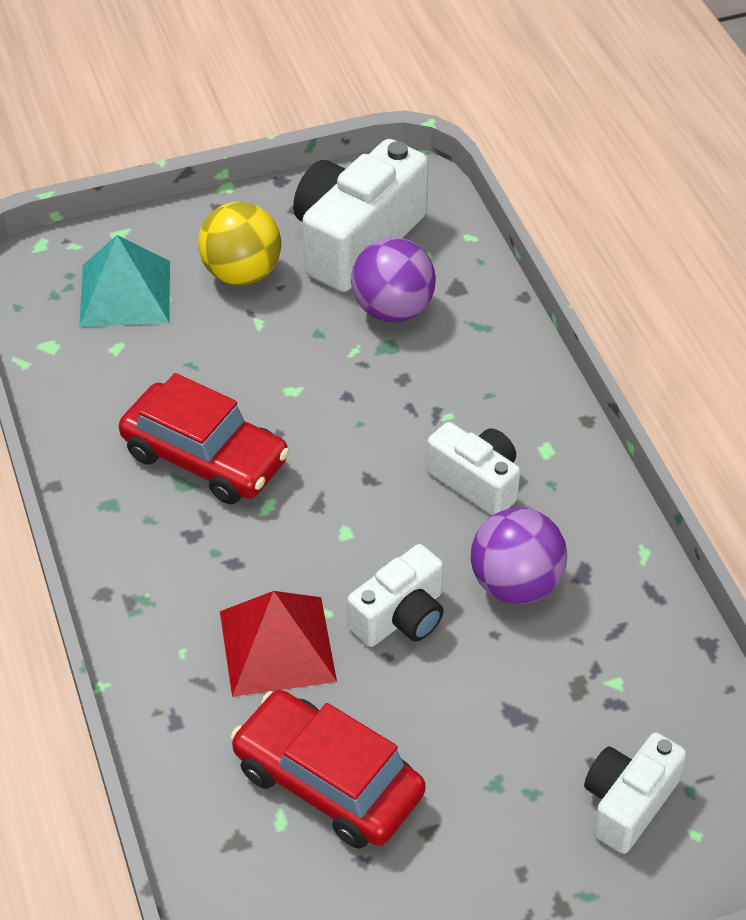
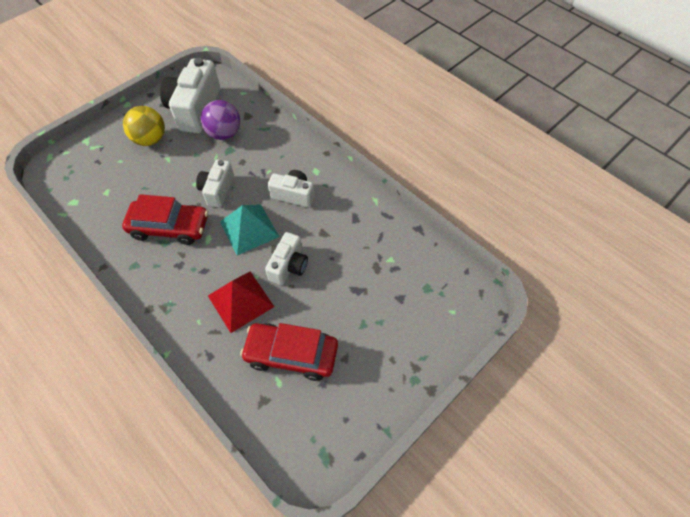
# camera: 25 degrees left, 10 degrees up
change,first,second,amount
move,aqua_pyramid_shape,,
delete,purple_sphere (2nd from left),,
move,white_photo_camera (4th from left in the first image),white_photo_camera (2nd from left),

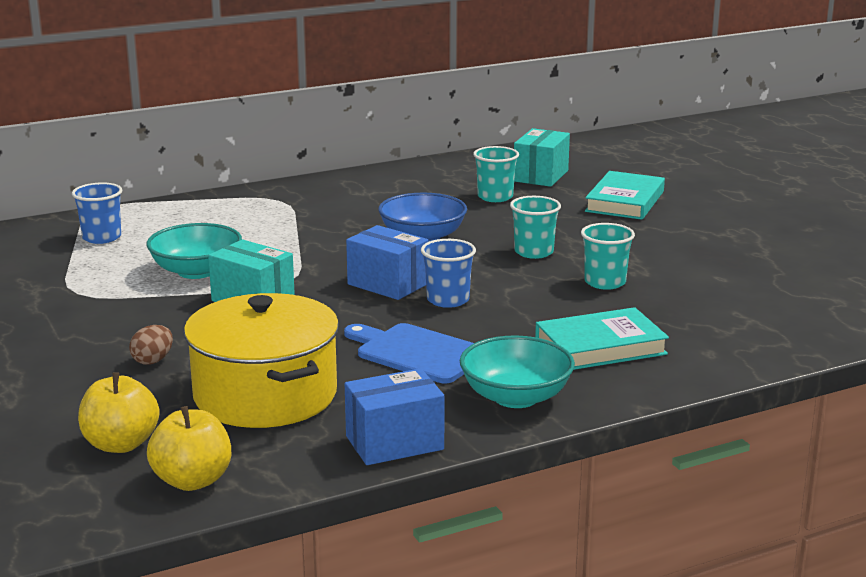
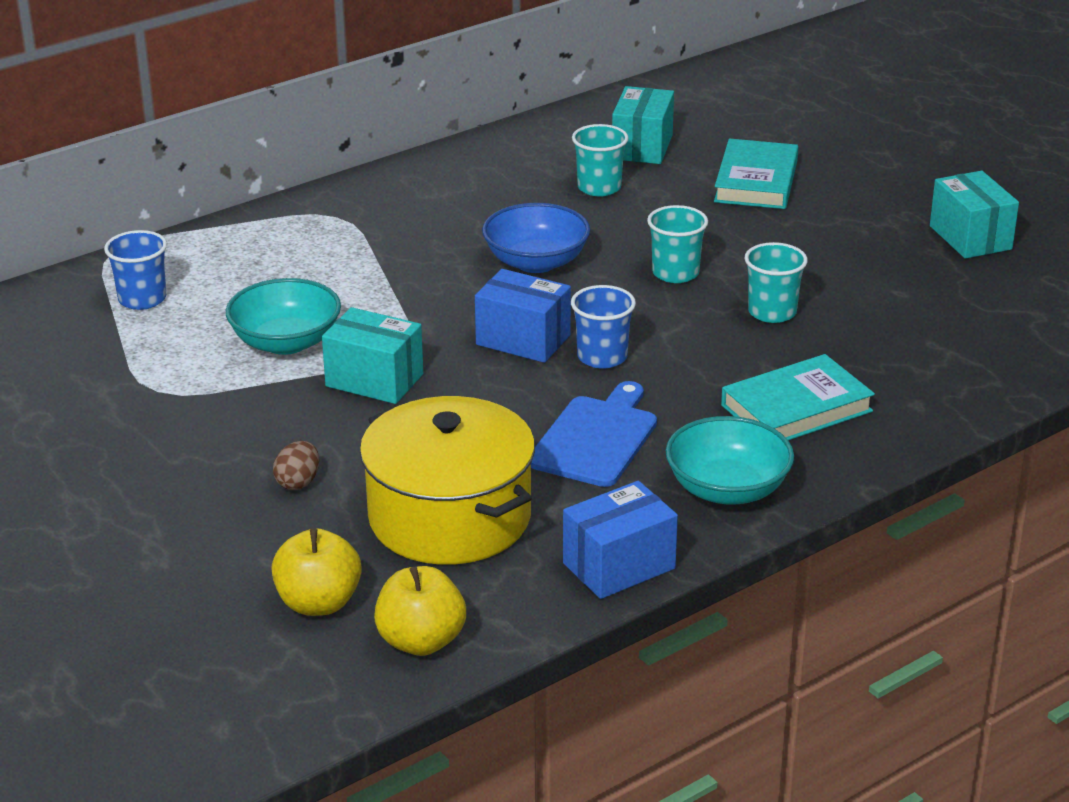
# camera: 10 degrees left, 10 degrees up
change,first,second,amount
rotate,royal_blue_cutting_board,,90 degrees clockwise
insert,,aqua_box (3rd from left),

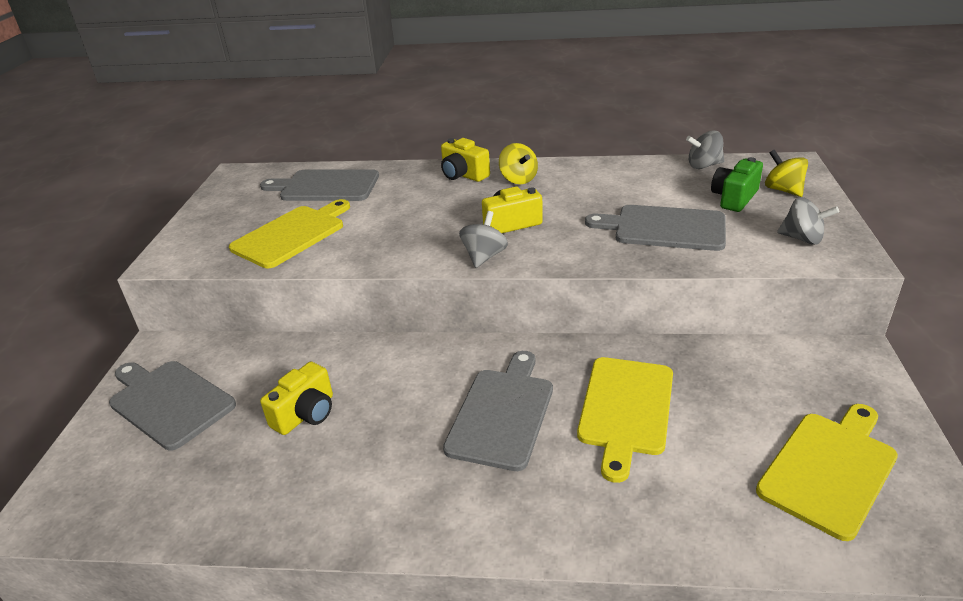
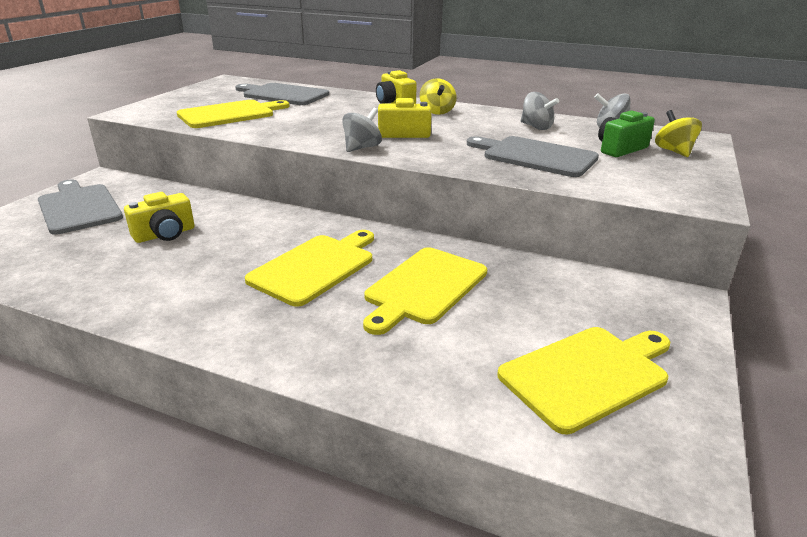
# camera: 15 degrees right, 5 degrees down
change,first,second,amount
move,grey_whirligig (3rd from left in the first image),grey_whirligig (2nd from left),
recolor,grey_cutting_board (3rd from left),golden_cutting_board (2nd from left),

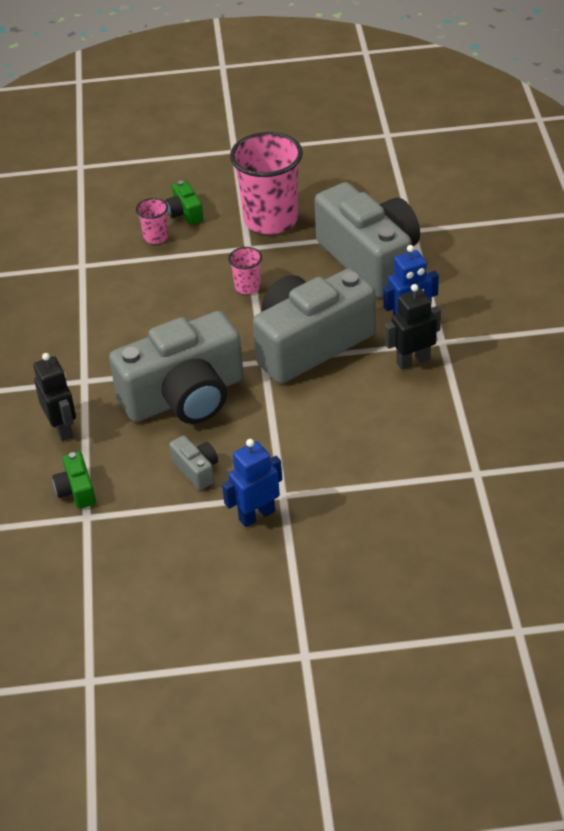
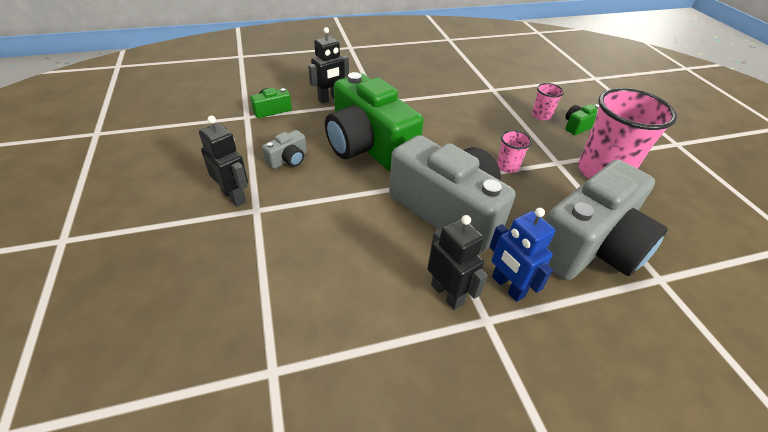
# camera: 75 degrees right, 0 degrees up
change,first,second,amount
recolor,grey_photo_camera (1st from left),emerald_photo_camera (2nd from left),
recolor,royal_blue_robot_figure (1st from left),black_robot_figure (1st from left),

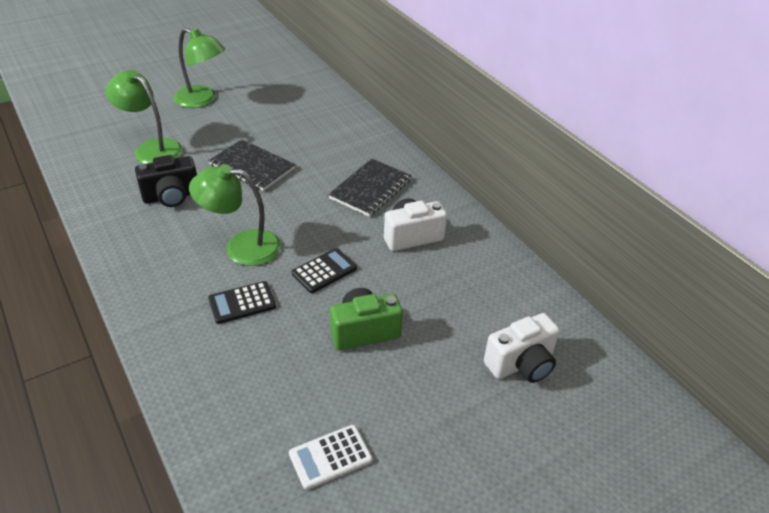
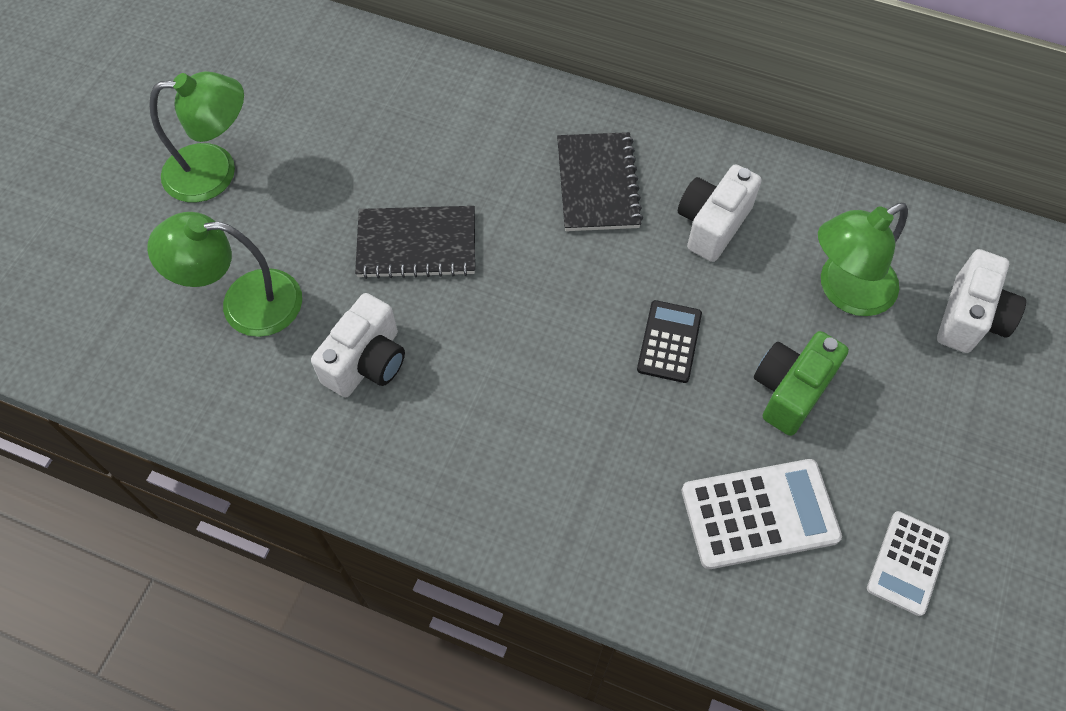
# camera: 35 degrees left, 20 degrees up
change,first,second,amount
recolor,black_photo_camera,white_photo_camera (1st from left),
move,emerald_desk_lamp (3rd from left),,
delete,black_adding_machine (1st from left),,
insert,,white_adding_machine (1st from left),

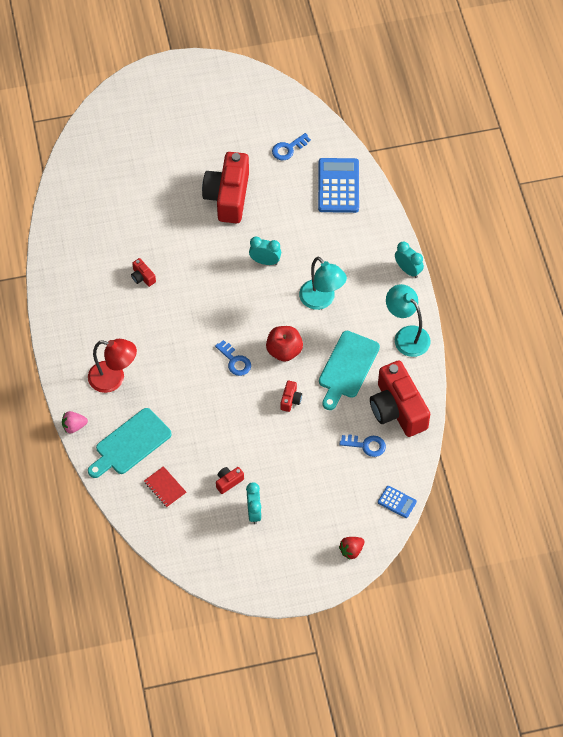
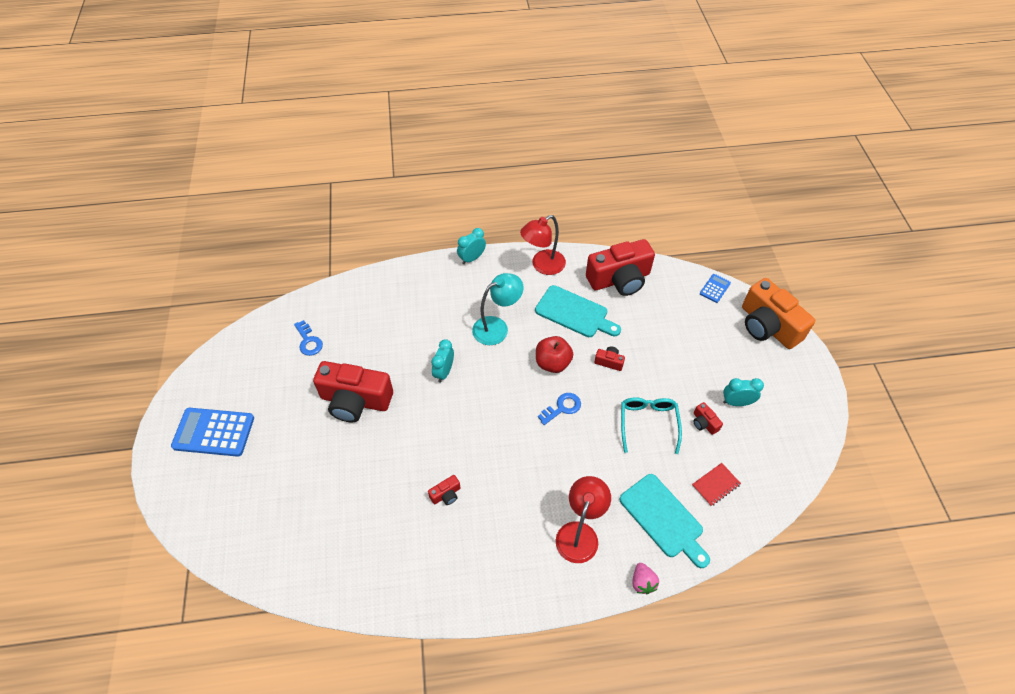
# camera: 85 degrees left, 5 degrees down
change,first,second,amount
move,royal_blue_adding_machine (1st from left),,
recolor,aqua_desk_lamp (2nd from left),red_desk_lamp (1st from left),
delete,royal_blue_key (3rd from left),,
replace,red_toy_strawberry,bright_orange_photo_camera,
insert,,aqua_spectacles,

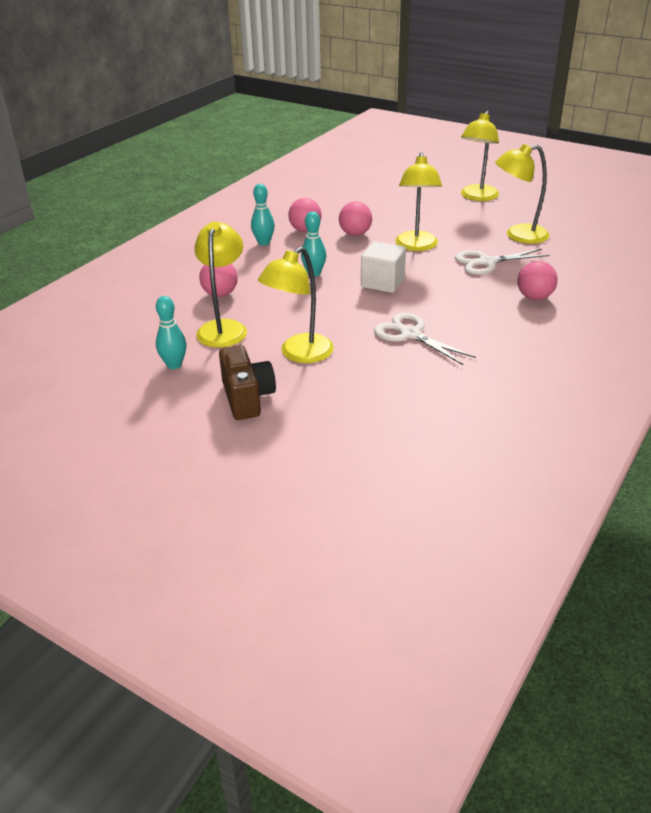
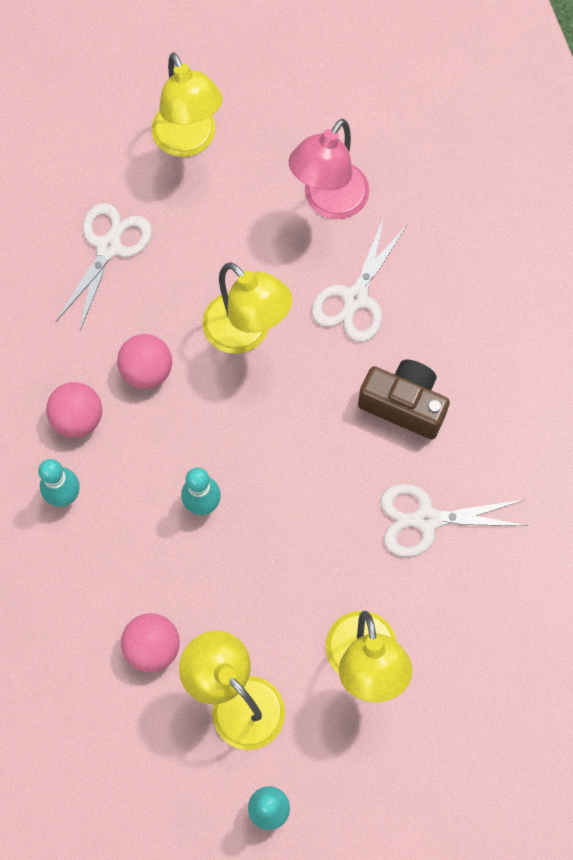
# camera: 50 degrees left, 35 degrees up
change,first,second,amount
recolor,golden_desk_lamp (5th from left),rosy_desk_lamp,
delete,white_block,,
delete,rosy_sphere (4th from left),,
move,russet_photo_camera,,
insert,,white_shears (1st from left),

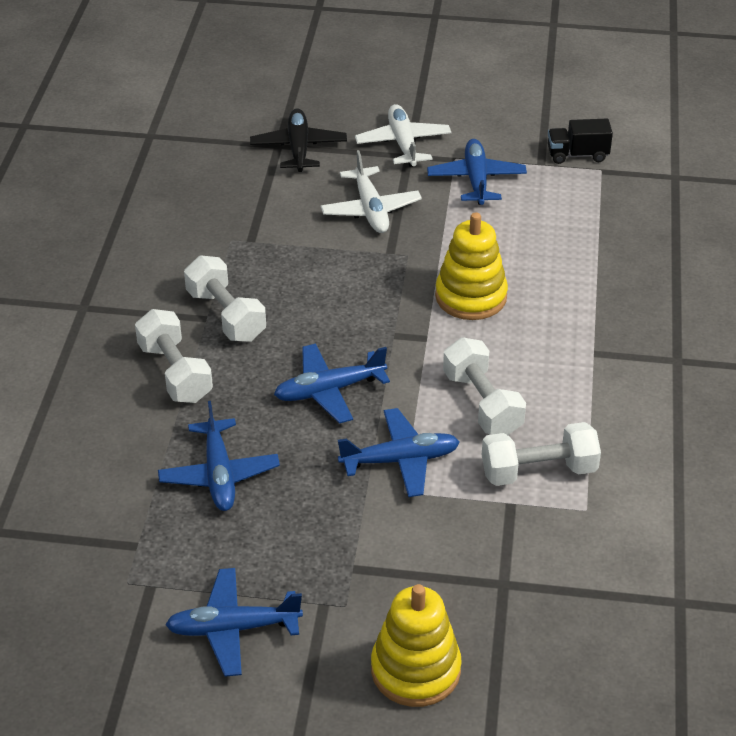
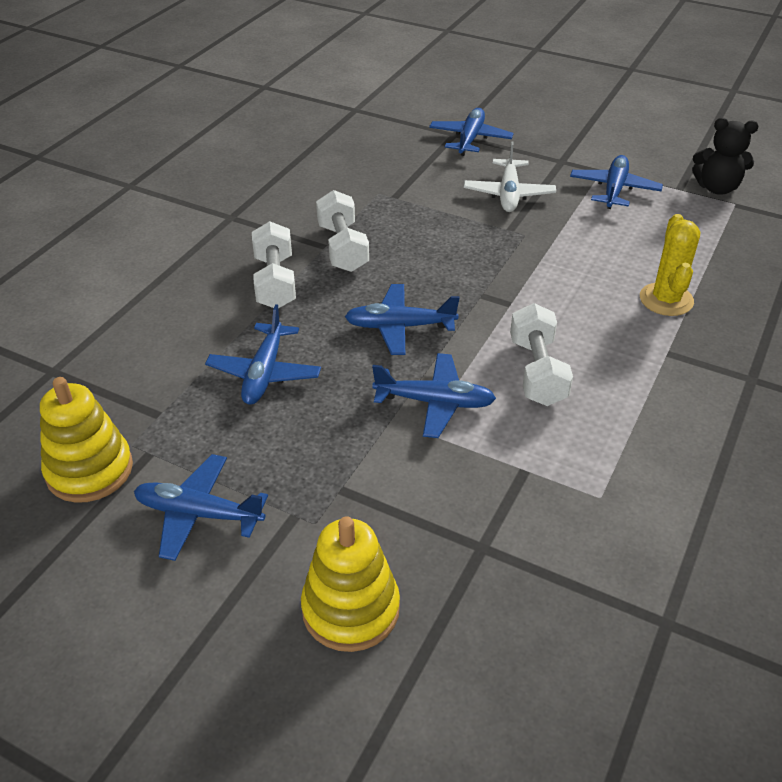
# camera: 20 degrees right, 0 degrees up
change,first,second,amount
delete,white_toy_plane (2nd from left),,
recolor,black_toy_plane,royal_blue_toy_plane (5th from left),
replace,black_lorry,black_stuffed_bear,
move,golden_ring_stacker (2nd from left in the first image),golden_ring_stacker (1st from left),
delete,white_dumbbell (4th from left),,
insert,,golden_cactus,

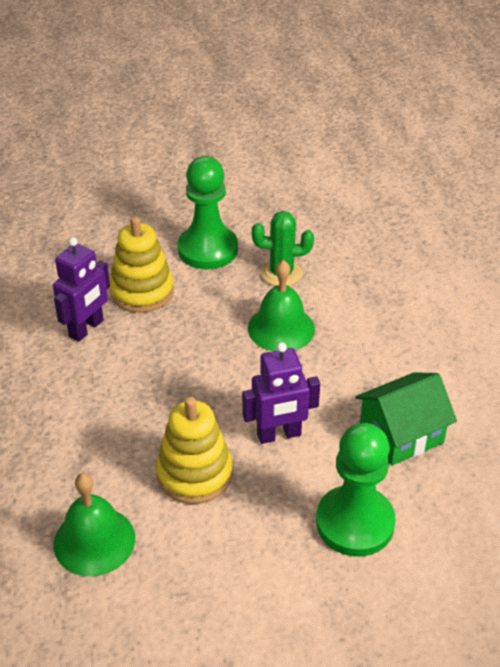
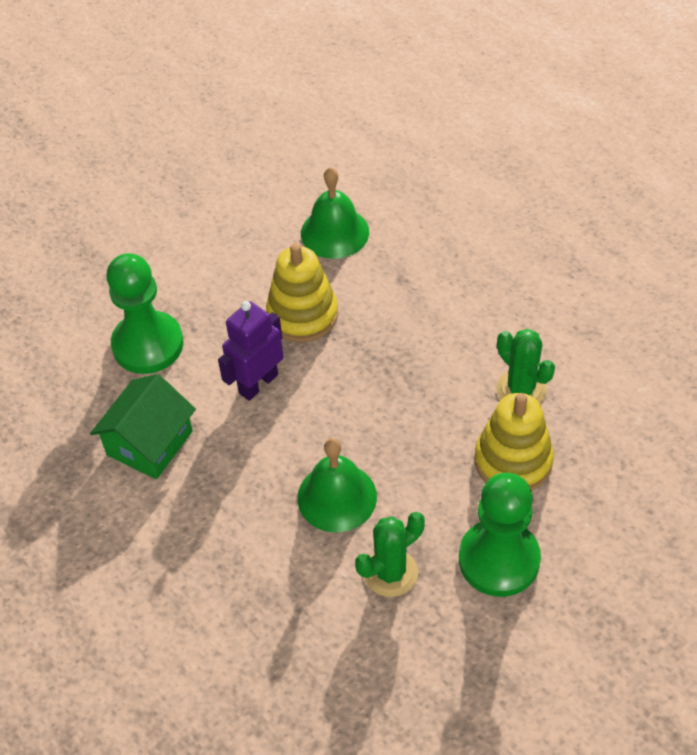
# camera: 150 degrees right, 10 degrees up
change,first,second,amount
replace,purple_robot_figure (1st from left),emerald_cactus (2nd from left),

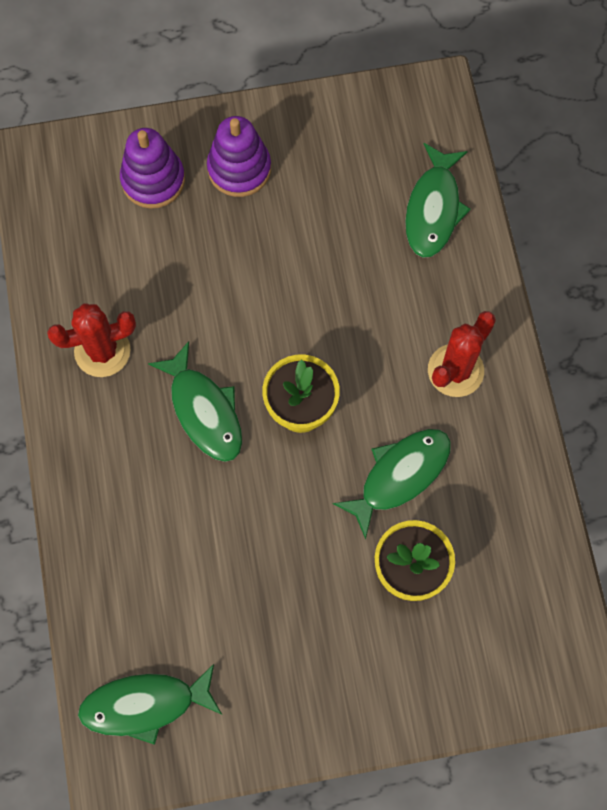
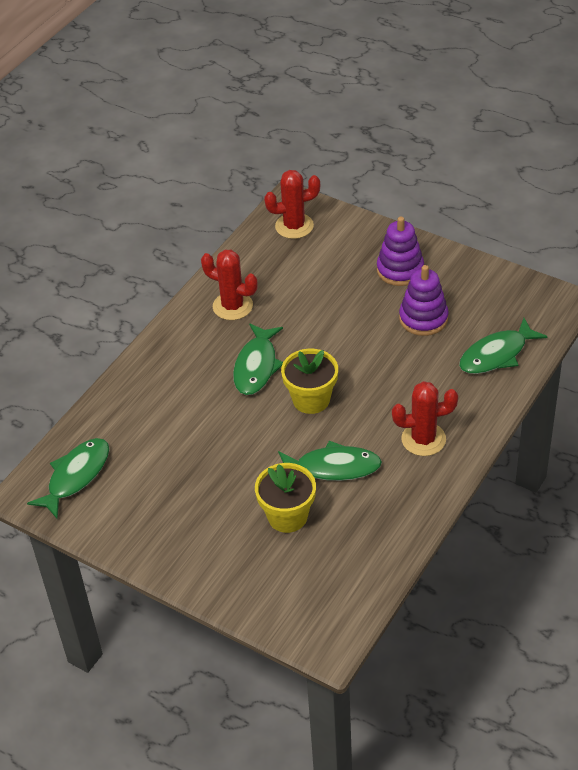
# camera: 45 degrees right, 25 degrees down
change,first,second,amount
move,purple_ring_stacker (1st from left in the first image),purple_ring_stacker (2nd from left),
rotate,emerald_fish_figure (1st from left),,90 degrees clockwise
insert,,red_cactus (2nd from left),

